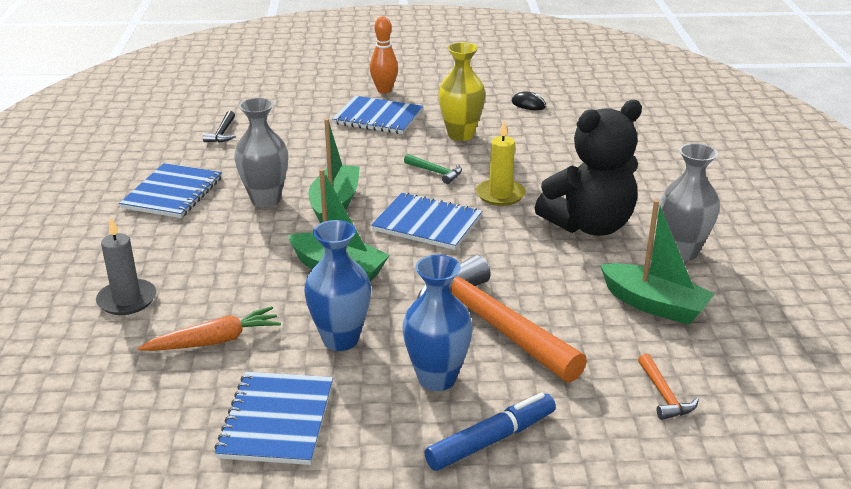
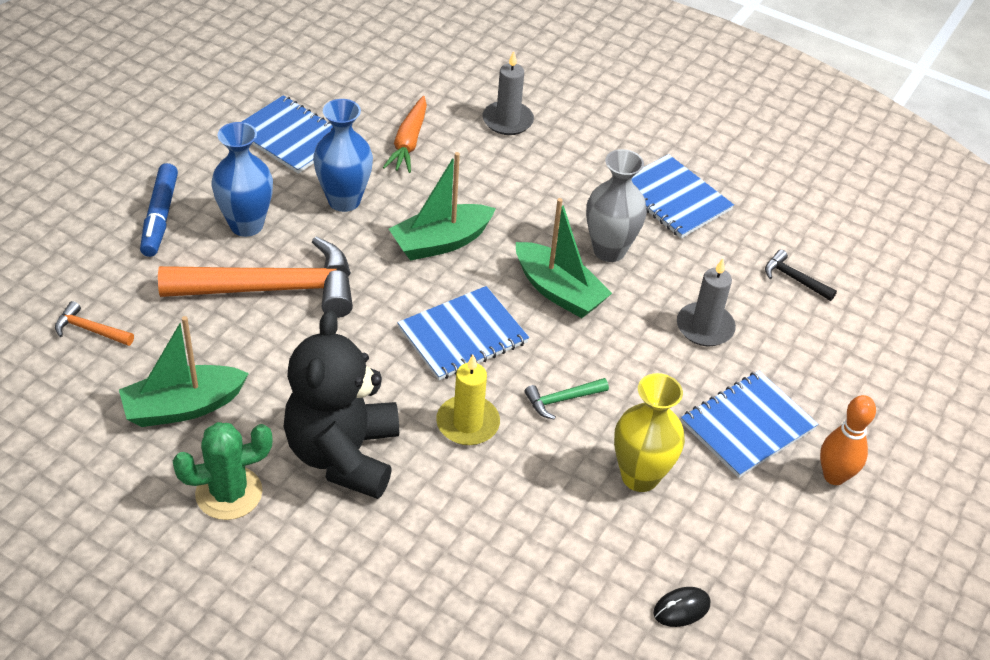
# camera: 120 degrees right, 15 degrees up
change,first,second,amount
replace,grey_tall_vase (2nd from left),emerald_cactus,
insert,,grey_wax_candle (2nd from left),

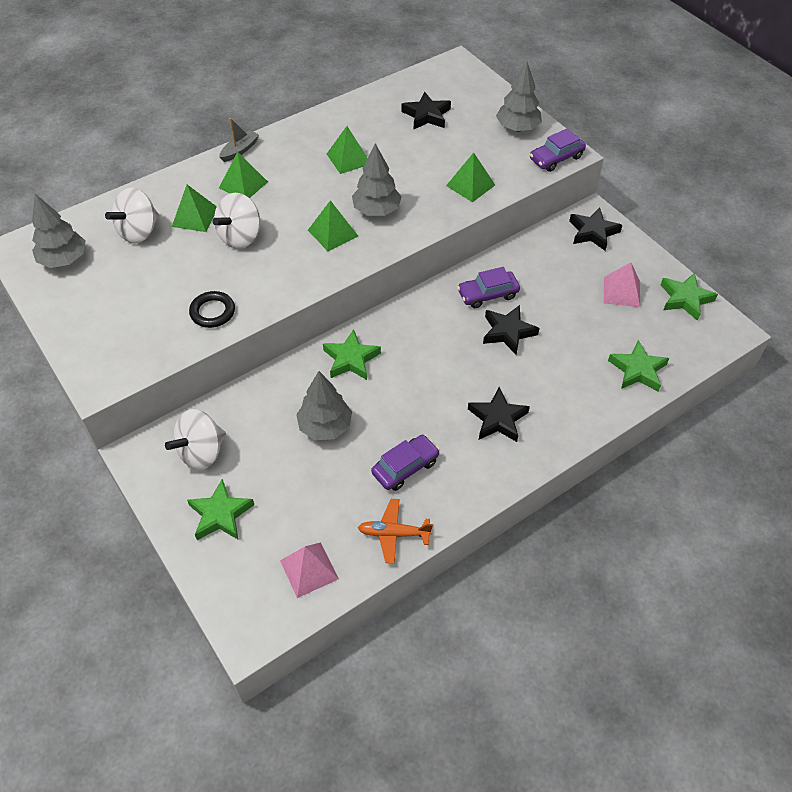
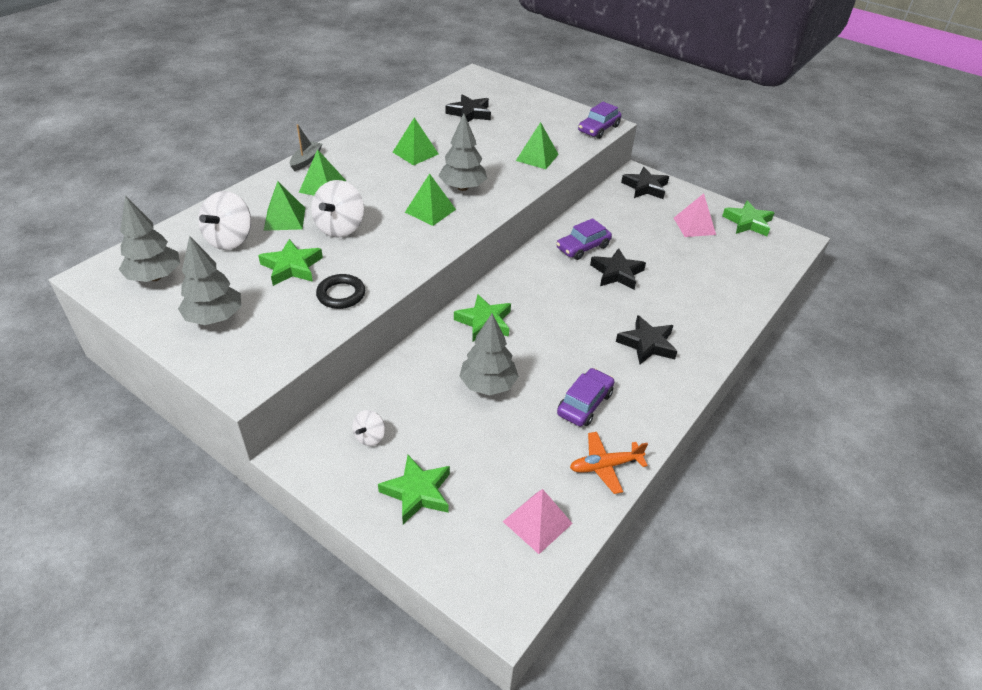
# camera: 20 degrees left, 10 degrees down
change,first,second,amount
move,grey_fir_tree (4th from left in the first image),grey_fir_tree (2nd from left),
move,emerald_star_shape (3rd from left in the first image),emerald_star_shape (1st from left),
resize,white_whirligig (2nd from left in the first image),white_whirligig (3rd from left),x0.54

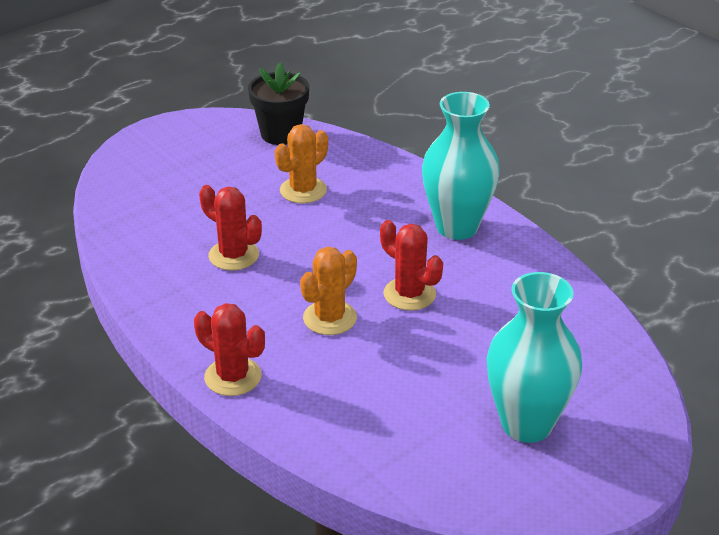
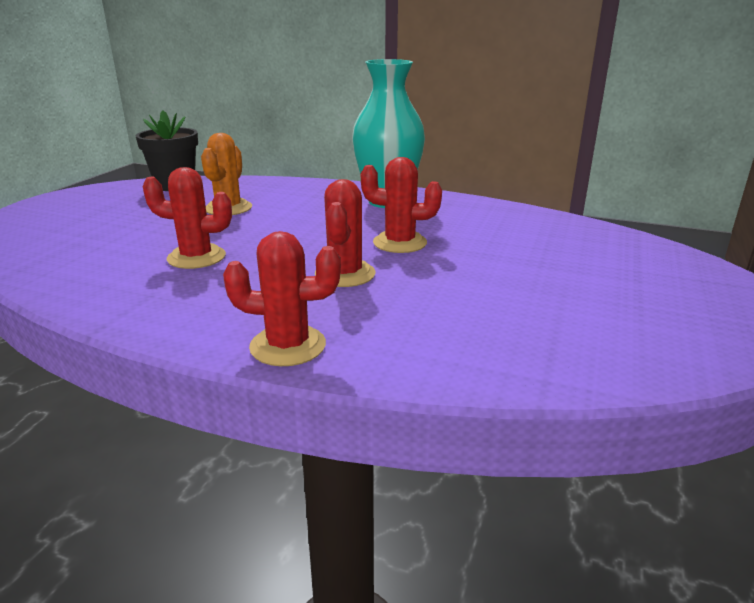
# camera: 30 degrees left, 10 degrees down
change,first,second,amount
recolor,bright_orange_cactus (2nd from left),red_cactus (3rd from left),
delete,aqua_tall_vase (2nd from left),,

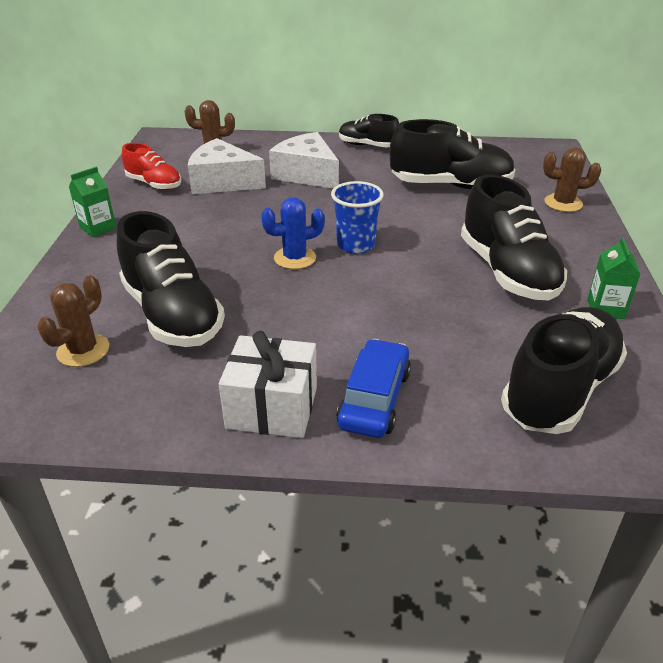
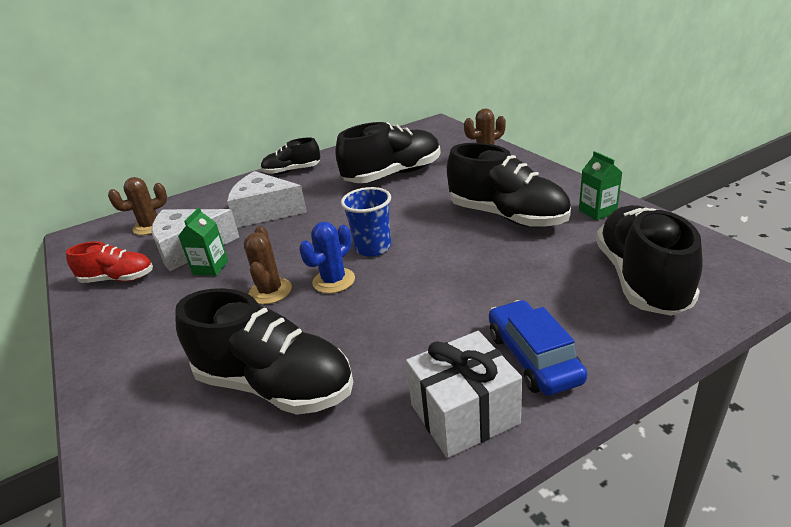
# camera: 30 degrees left, 5 degrees down
change,first,second,amount
move,emerald_juice_carton (1st from left),,
move,russet_cactus (1st from left in the first image),russet_cactus (2nd from left),

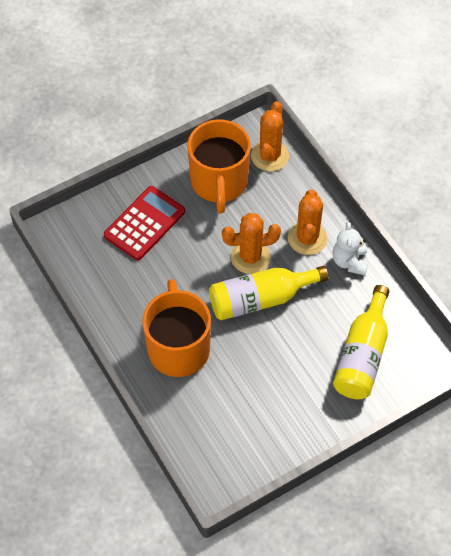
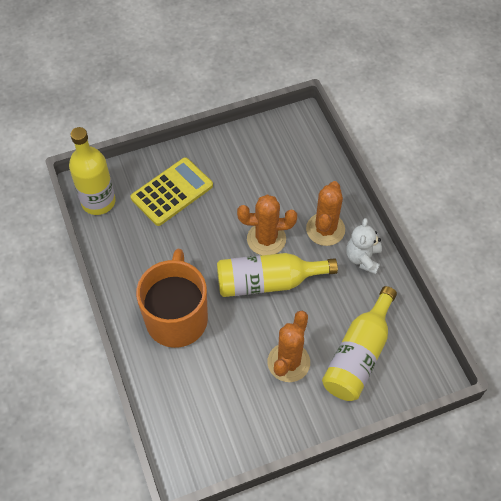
# camera: 10 degrees right, 0 degrees up
change,first,second,amount
move,bright_orange_cactus (2nd from left),,
delete,bright_orange_coffee_mug (2nd from left),,
recolor,red_adding_machine,golden_adding_machine,
insert,,golden_drink_bottle (1st from left),

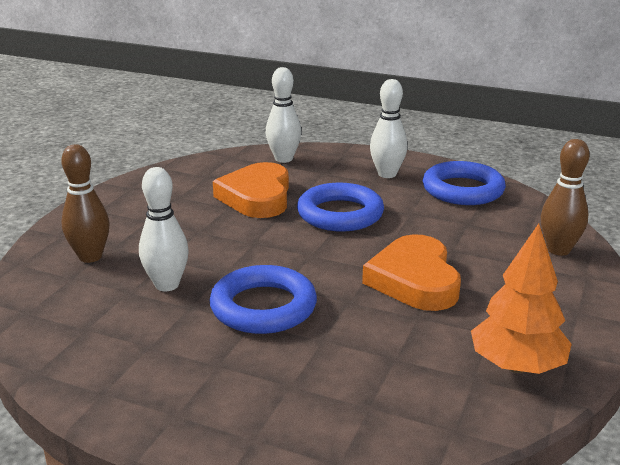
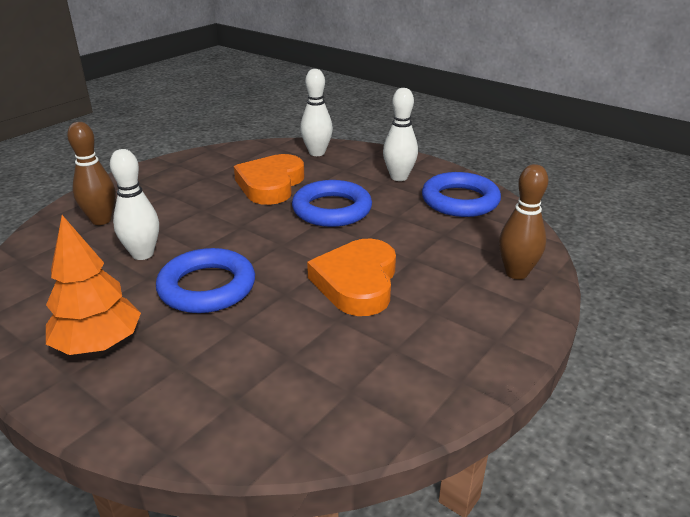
# camera: 15 degrees right, 5 degrees up
change,first,second,amount
move,bright_orange_fir_tree,,

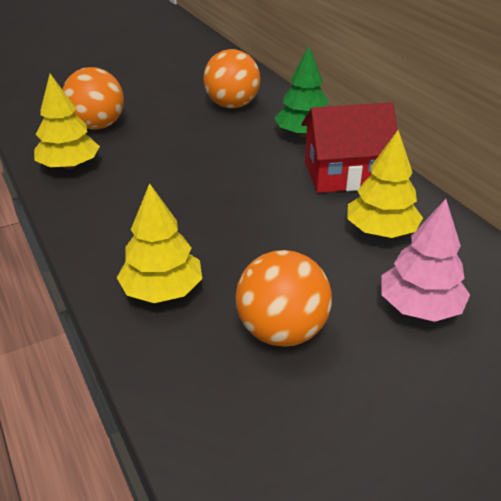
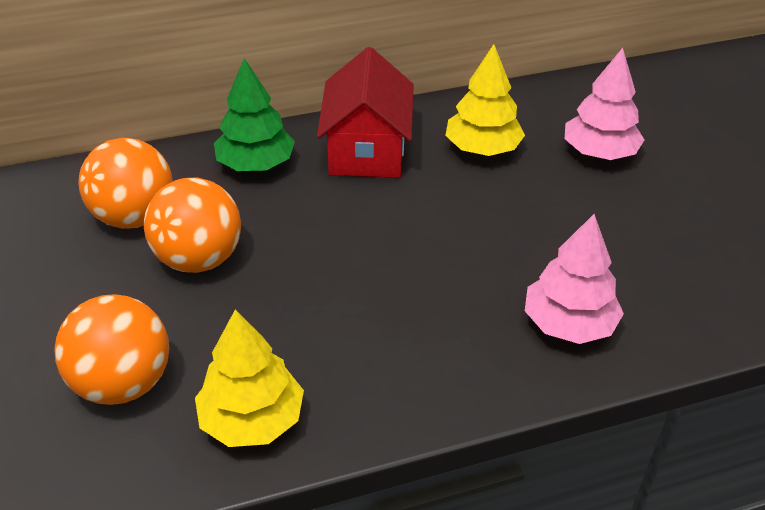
# camera: 80 degrees left, 5 degrees up
change,first,second,amount
recolor,golden_fir_tree (2nd from left),rosy_fir_tree (1st from left),
move,bright_orange_sphere (3rd from left),,

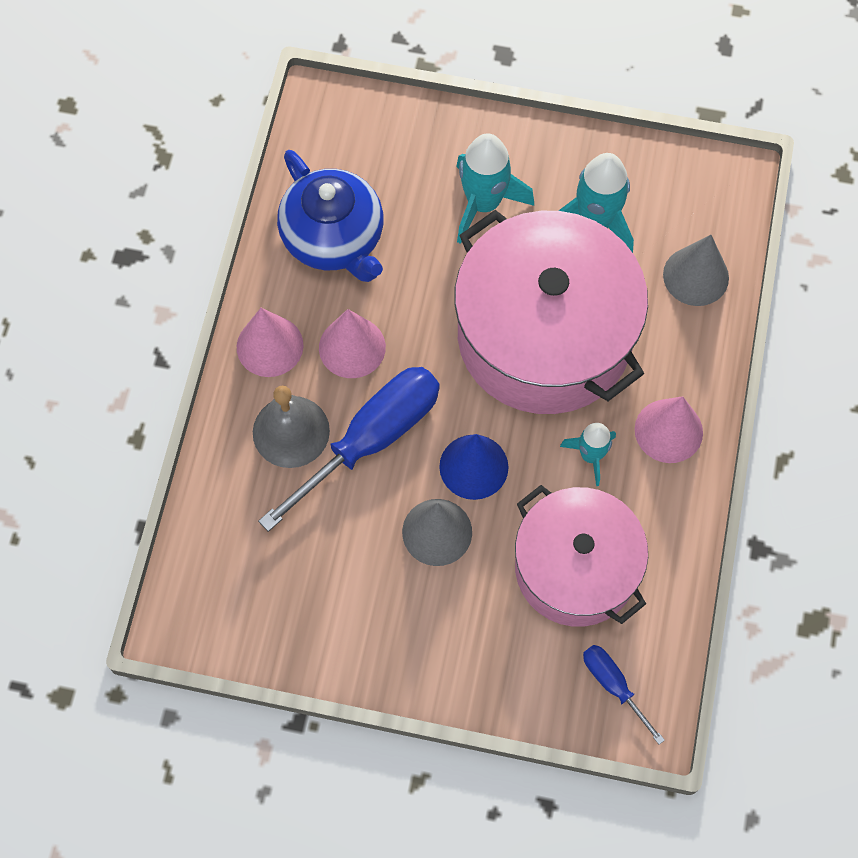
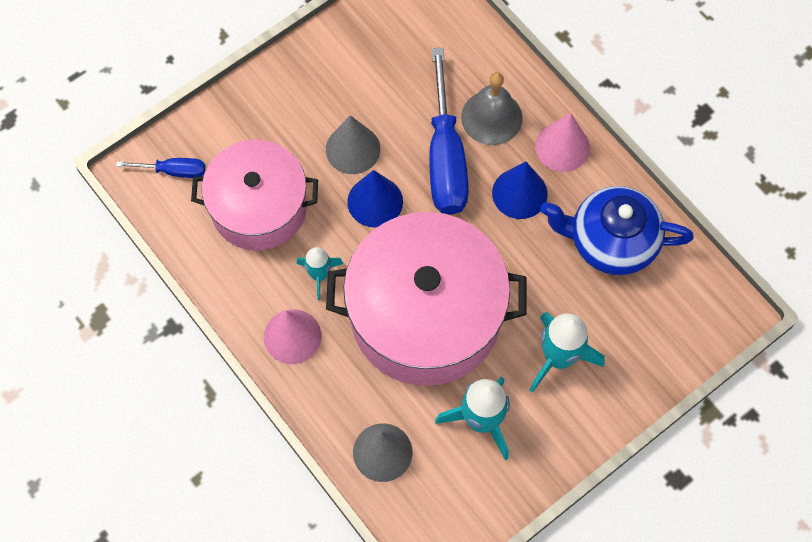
# camera: 130 degrees right, 0 degrees up
change,first,second,amount
recolor,rosy_solid_cone (2nd from left),royal_blue_solid_cone (2nd from left),

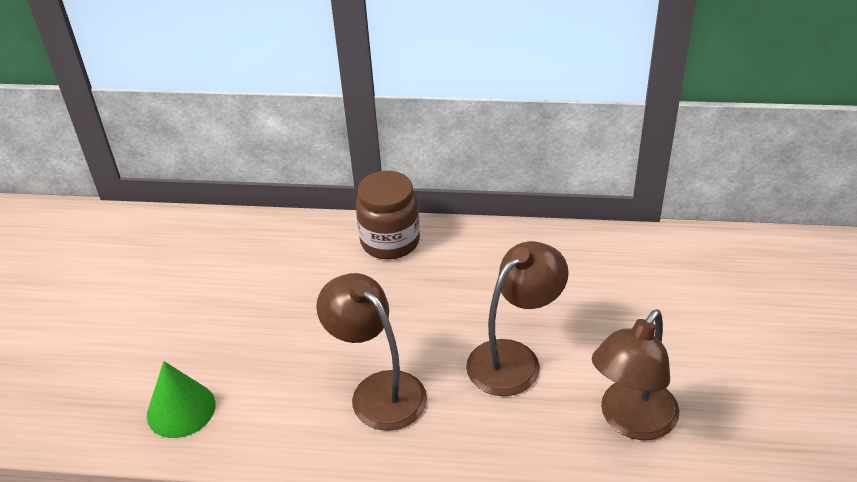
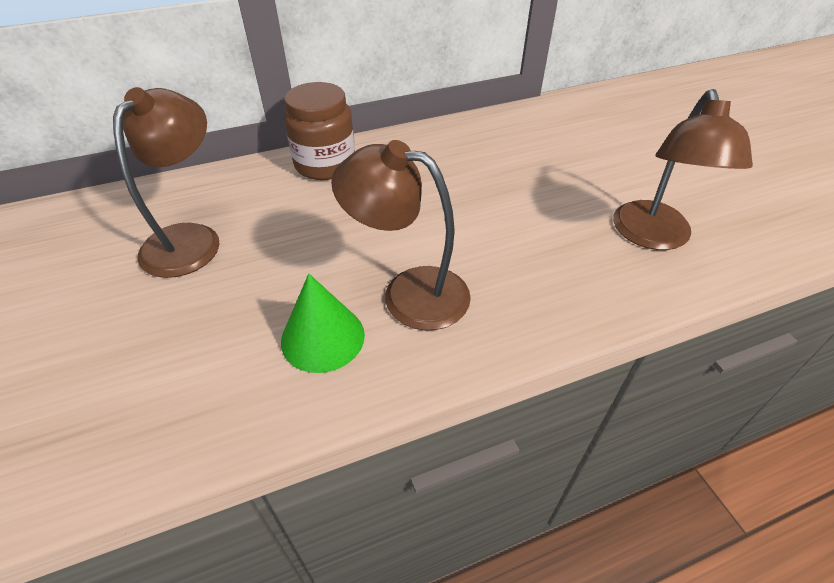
# camera: 30 degrees left, 5 degrees up
change,first,second,amount
move,russet_desk_lamp (2nd from left in the first image),russet_desk_lamp (1st from left),
move,emerald_solid_cone,,

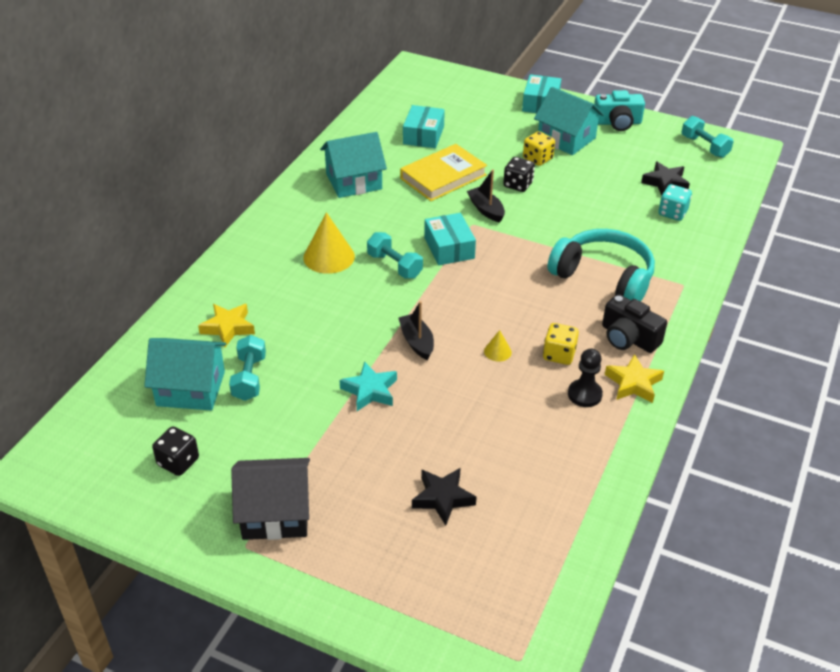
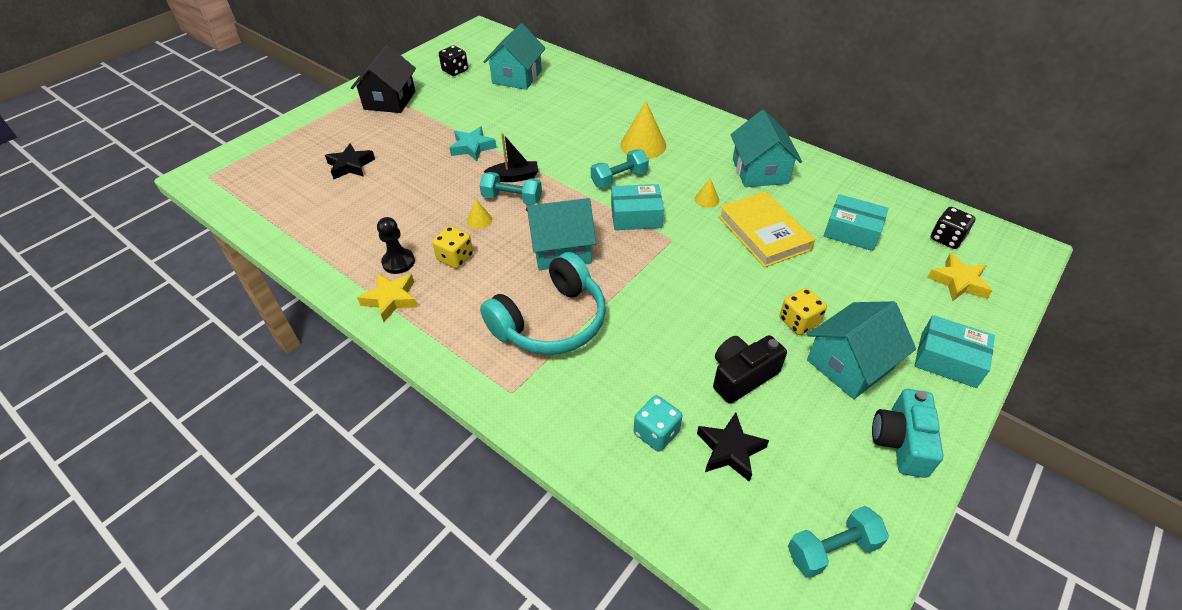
# camera: 105 degrees right, 5 degrees up
change,first,second,amount
move,black_dice (2nd from left),,
delete,black_toy_boat (2nd from left),,
move,black_photo_camera,,
move,golden_star_shape (1st from left in the first image),golden_star_shape (2nd from left),
move,aqua_dumbbell (1st from left),,
insert,,golden_solid_cone (3rd from left),
insert,,aqua_toy_house (2nd from left),

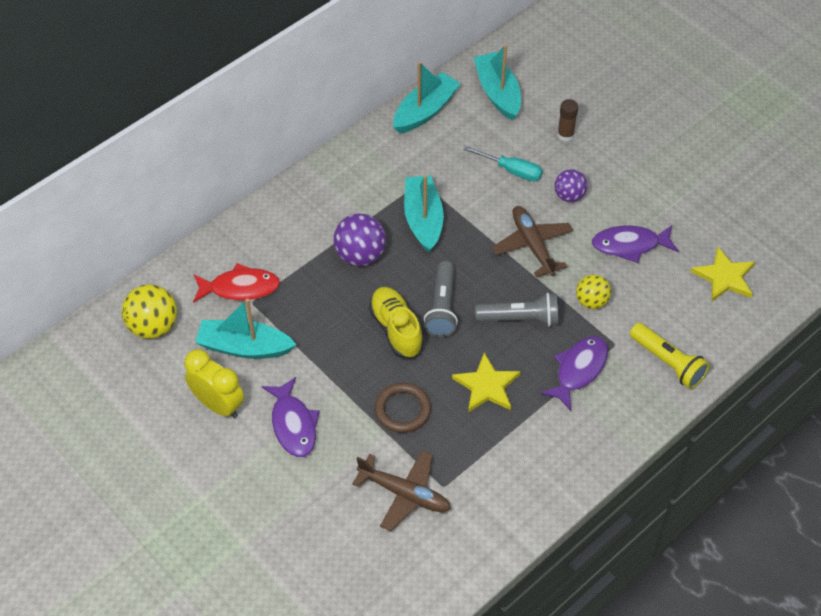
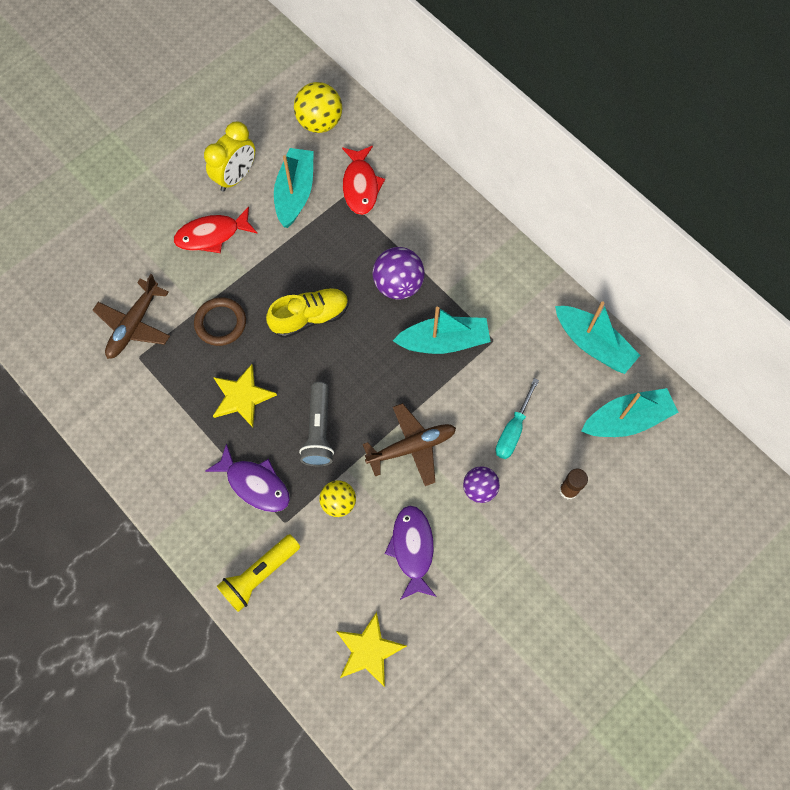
# camera: 90 degrees right, 15 degrees up
change,first,second,amount
delete,grey_flashlight (1st from left),,
recolor,purple_fish_figure (1st from left),red_fish_figure (1st from left),

